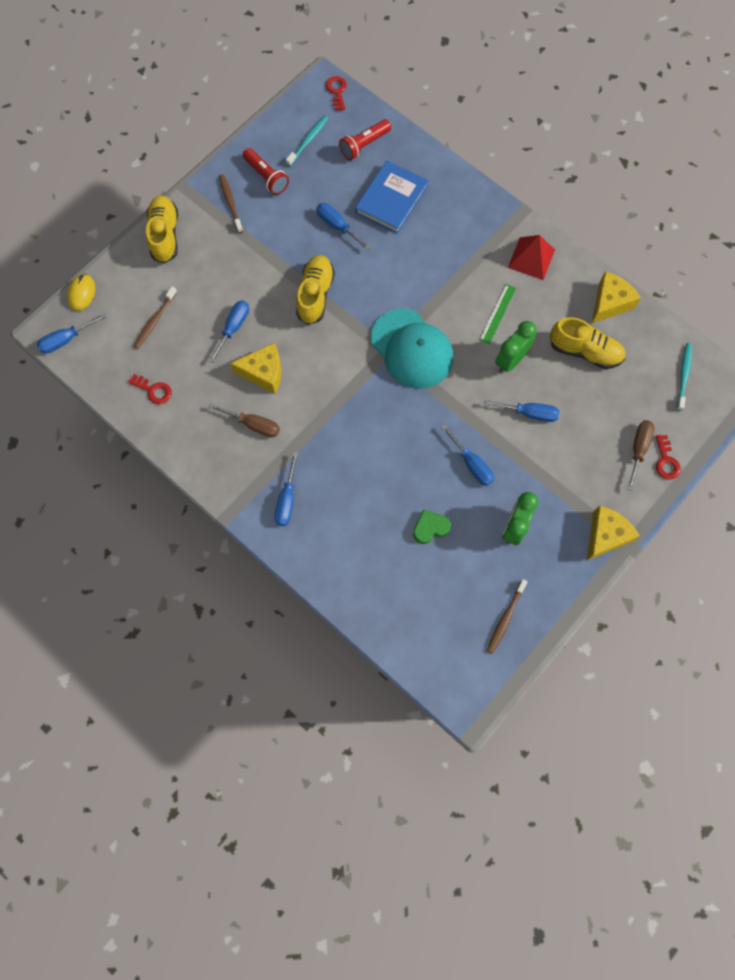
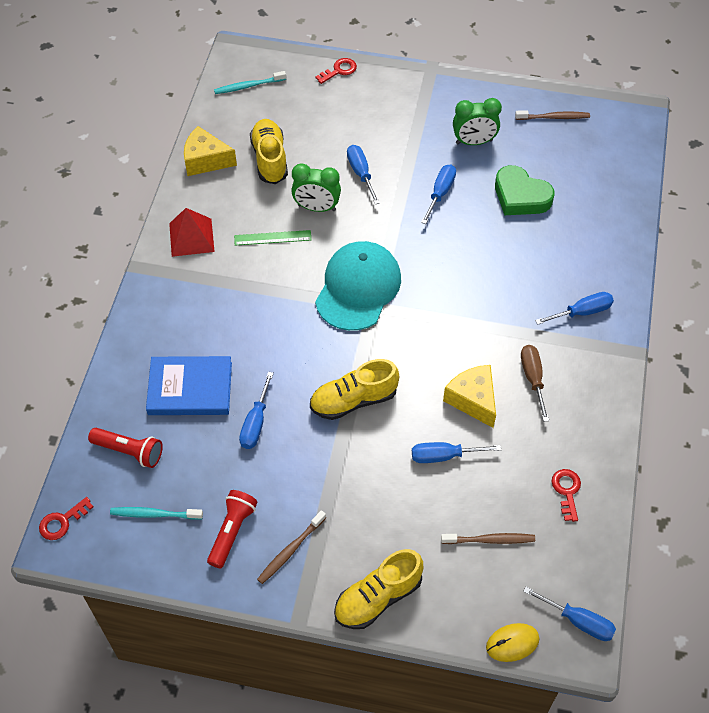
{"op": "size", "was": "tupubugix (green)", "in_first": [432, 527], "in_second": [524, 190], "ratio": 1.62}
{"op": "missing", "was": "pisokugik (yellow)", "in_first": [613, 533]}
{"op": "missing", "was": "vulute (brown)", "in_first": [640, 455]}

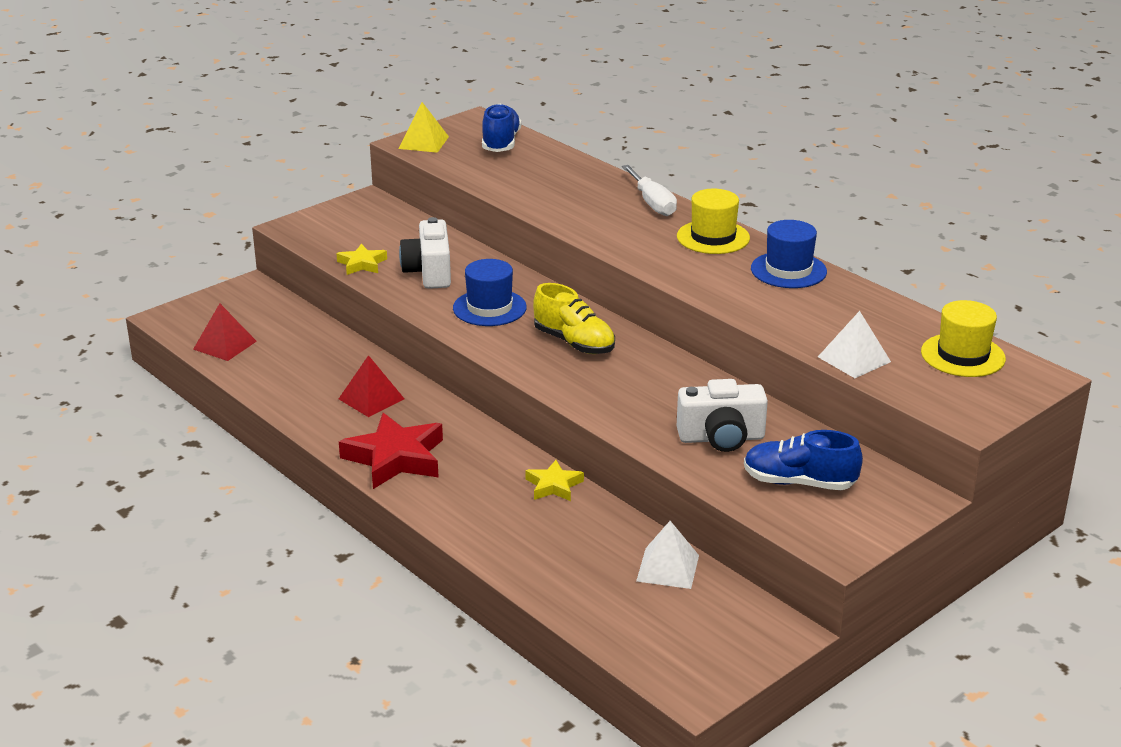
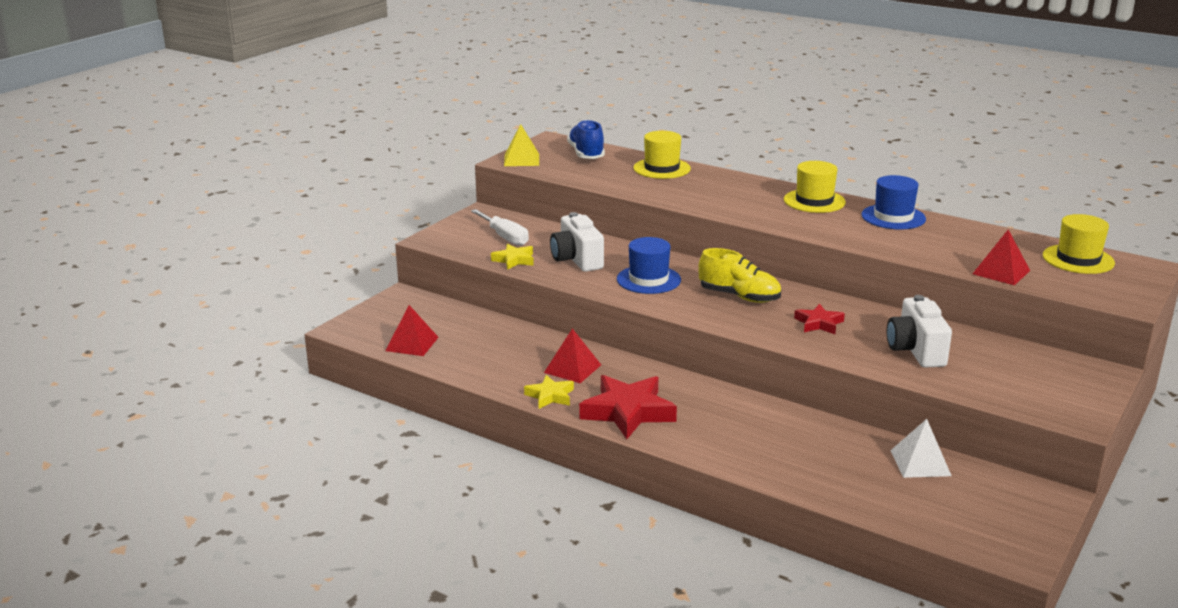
{"op": "relocated", "was": "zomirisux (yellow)", "in_first": [554, 480], "in_second": [549, 392]}
{"op": "relocated", "was": "vulute (white)", "in_first": [649, 190], "in_second": [500, 227]}
{"op": "spun", "was": "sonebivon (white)", "in_first": [722, 415], "in_second": [919, 331], "clockwise": 105}
{"op": "missing", "was": "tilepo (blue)", "in_first": [803, 460]}
{"op": "colour", "was": "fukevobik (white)", "now": "fukevobik (red)", "in_first": [854, 344], "in_second": [1001, 257]}
{"op": "appeared", "now": "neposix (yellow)", "in_second": [662, 155]}
{"op": "appeared", "now": "zomirisux (red)", "in_second": [819, 319]}

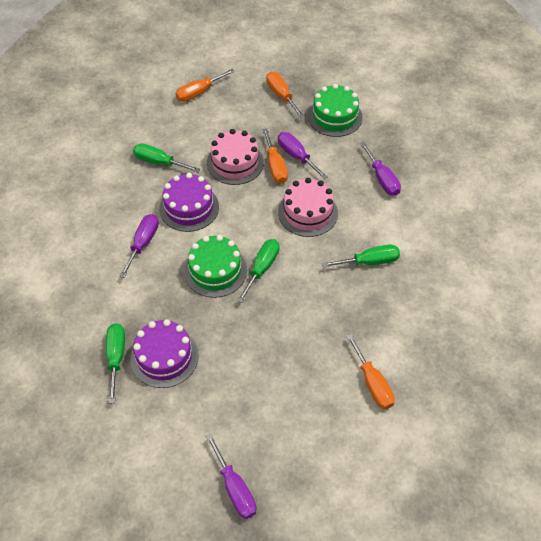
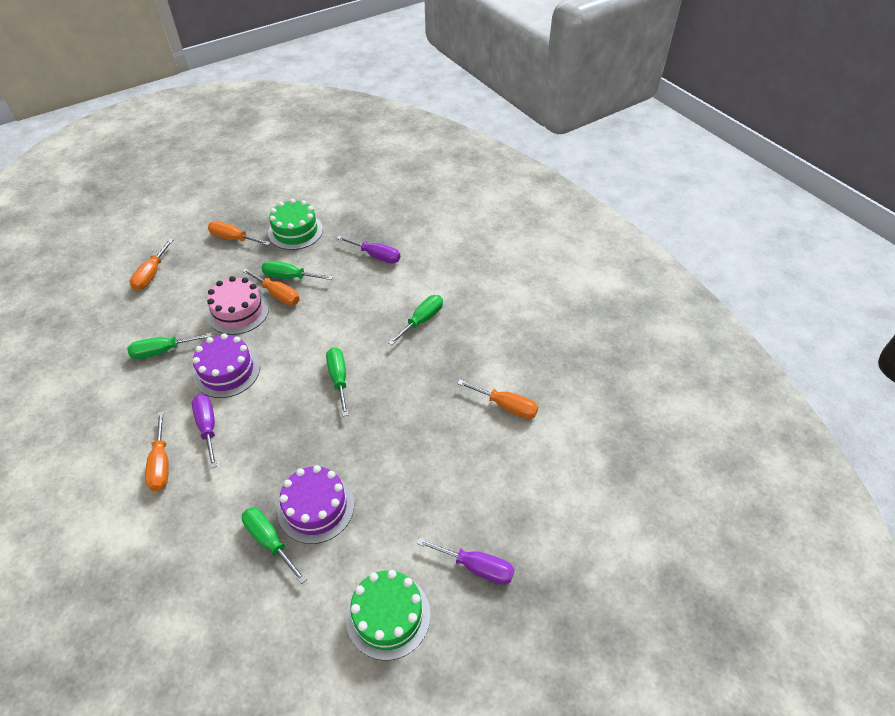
{"op": "relocated", "was": "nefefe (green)", "in_first": [215, 266], "in_second": [388, 615]}
{"op": "colour", "was": "vulute (purple)", "now": "vulute (green)", "in_first": [303, 155], "in_second": [297, 270]}
{"op": "missing", "was": "nefefe (pink)", "in_first": [308, 207]}
{"op": "appeared", "now": "vulute (orange)", "in_second": [157, 451]}

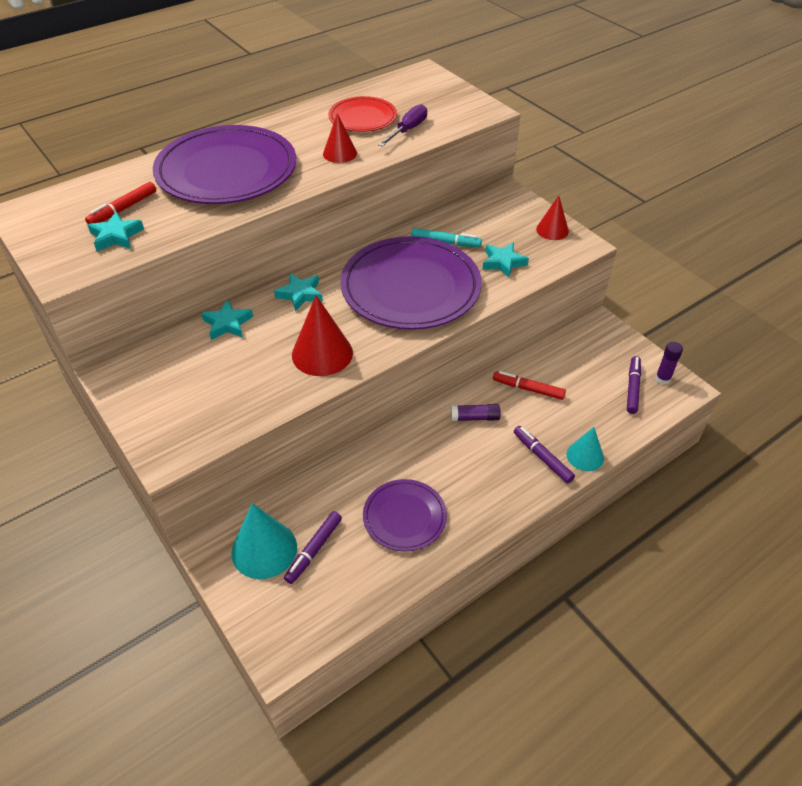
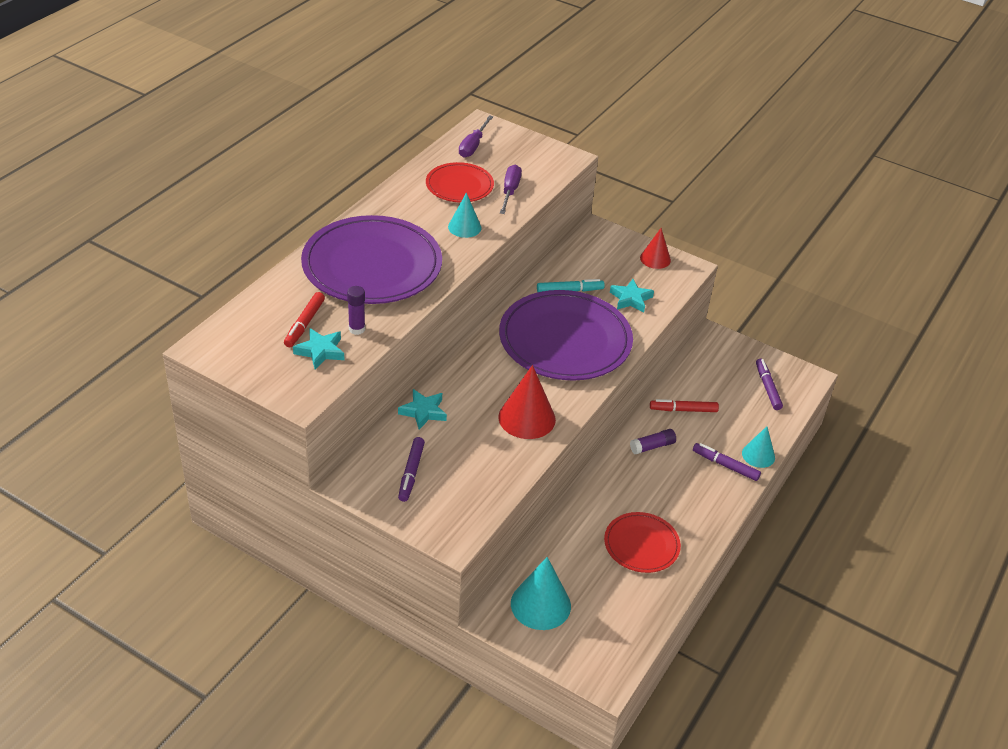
{"op": "missing", "was": "zomirisux (turquoise)", "in_first": [298, 292]}
{"op": "relocated", "was": "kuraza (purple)", "in_first": [313, 547], "in_second": [411, 469]}
{"op": "colour", "was": "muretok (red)", "now": "muretok (turquoise)", "in_first": [340, 138], "in_second": [464, 215]}
{"op": "colour", "was": "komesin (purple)", "now": "komesin (red)", "in_first": [405, 515], "in_second": [642, 542]}
{"op": "relocated", "was": "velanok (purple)", "in_first": [669, 363], "in_second": [356, 310]}
{"op": "appeared", "now": "vulute (purple)", "in_second": [476, 136]}

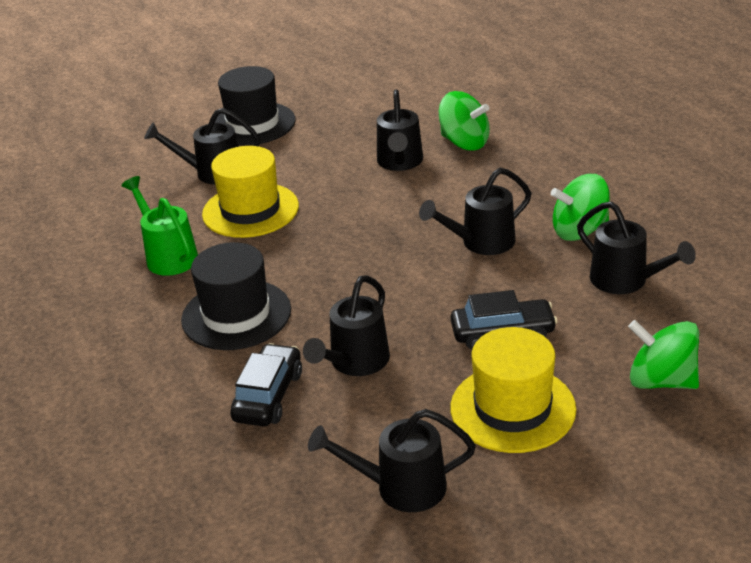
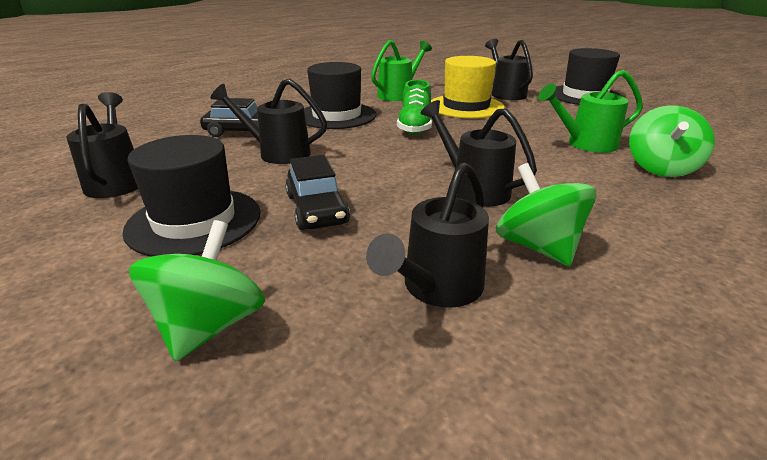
{"op": "colour", "was": "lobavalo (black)", "now": "lobavalo (green)", "in_first": [400, 130], "in_second": [590, 111]}
{"op": "colour", "was": "neposix (yellow)", "now": "neposix (black)", "in_first": [513, 390], "in_second": [191, 195]}
{"op": "appeared", "now": "tilepo (green)", "in_second": [414, 107]}

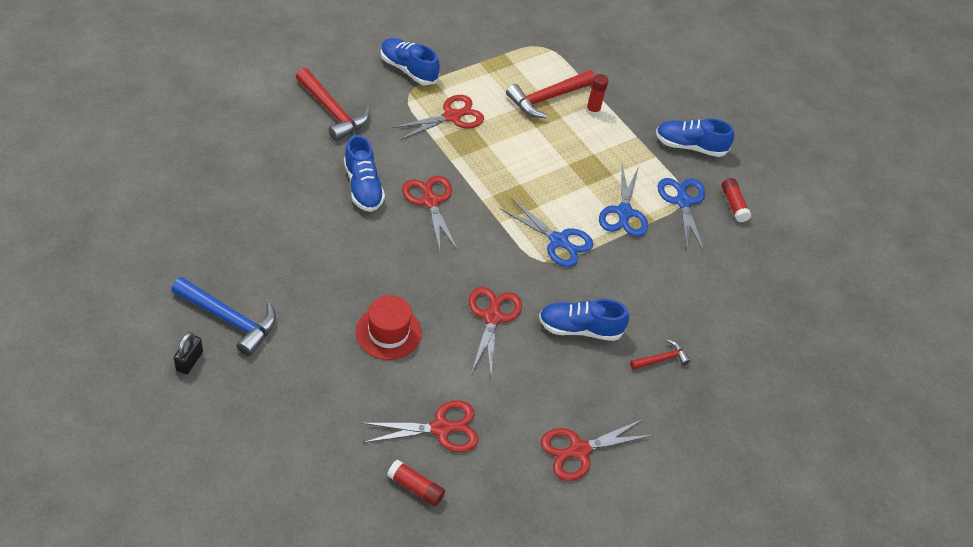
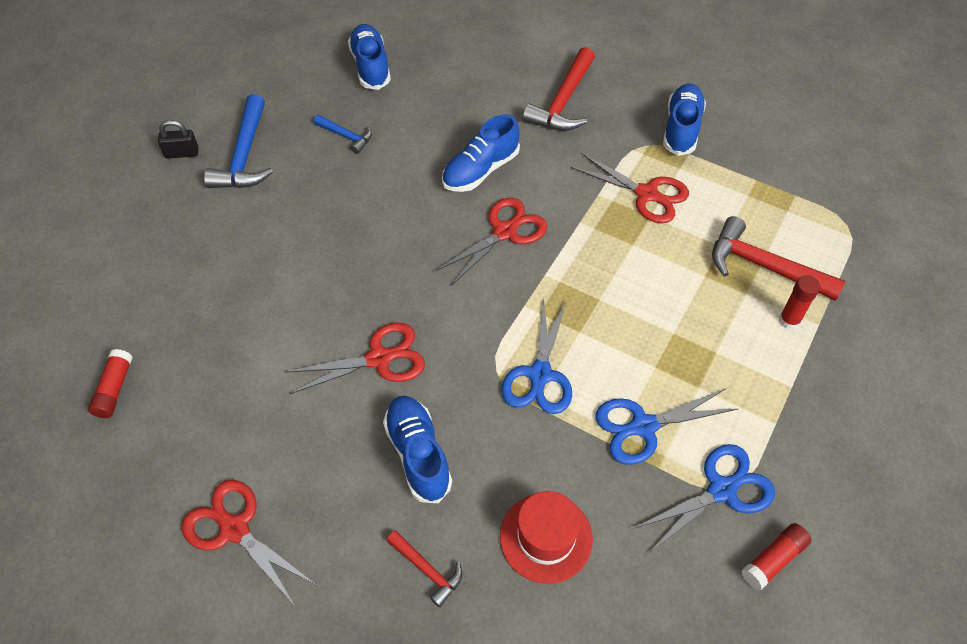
{"op": "relocated", "was": "neposix (red)", "in_first": [389, 327], "in_second": [546, 537]}
{"op": "missing", "was": "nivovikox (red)", "in_first": [420, 426]}
{"op": "relocated", "was": "tilepo (blue)", "in_first": [695, 138], "in_second": [369, 57]}
{"op": "appeared", "now": "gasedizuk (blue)", "in_second": [343, 134]}

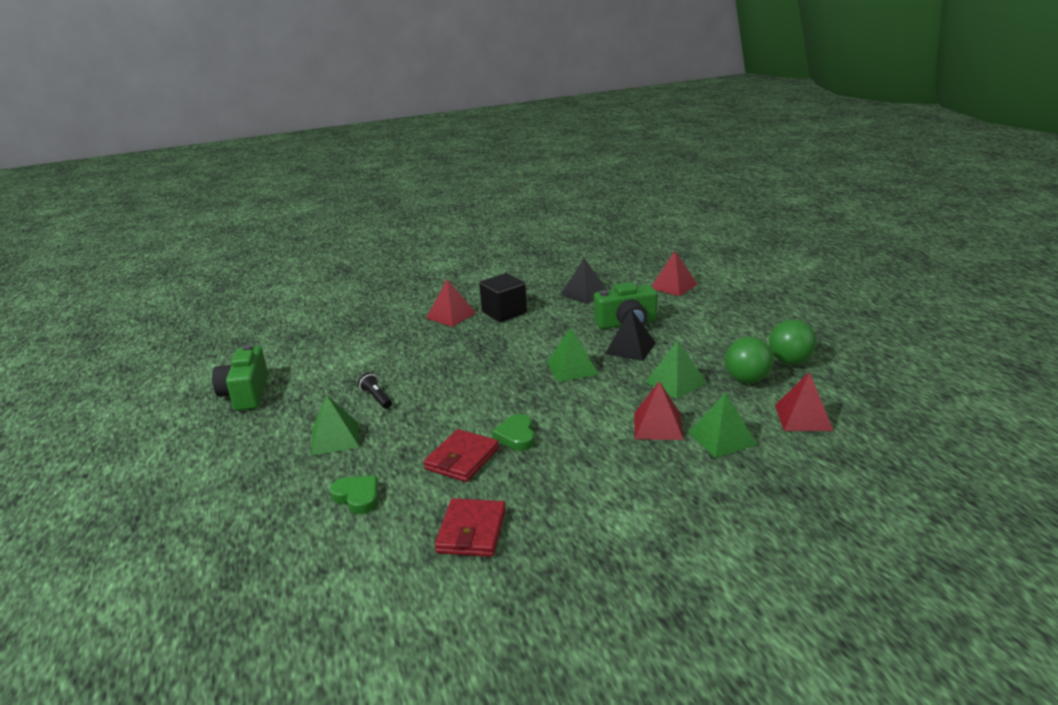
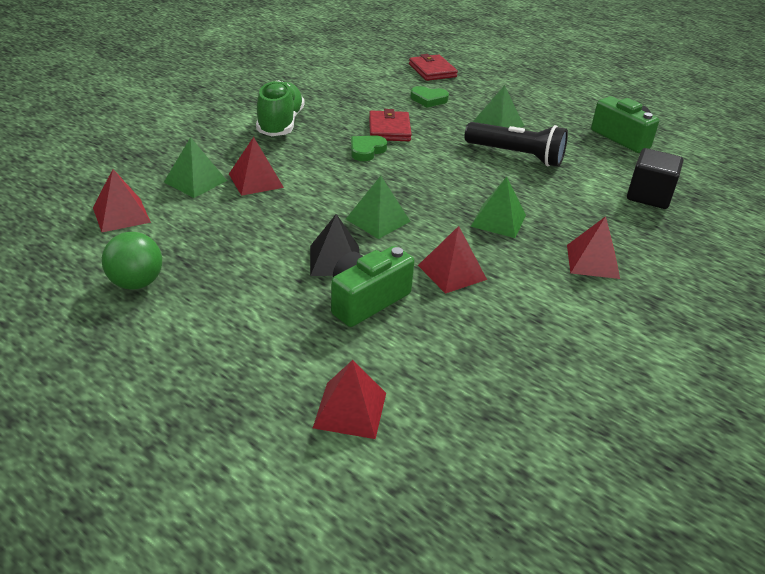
{"op": "size", "was": "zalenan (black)", "in_first": [375, 391], "in_second": [516, 144], "ratio": 2.14}
{"op": "relocated", "was": "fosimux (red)", "in_first": [470, 527], "in_second": [433, 67]}
{"op": "relocated", "was": "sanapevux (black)", "in_first": [503, 297], "in_second": [655, 178]}
{"op": "spun", "was": "tupubugix (green)", "in_first": [513, 432], "in_second": [369, 148], "clockwise": -105}
{"op": "missing", "was": "fukevobik (black)", "in_first": [584, 281]}
{"op": "relocated", "was": "fukevobik (green)", "in_first": [676, 369], "in_second": [498, 207]}
{"op": "missing", "was": "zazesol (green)", "in_first": [749, 360]}
{"op": "appeared", "now": "tilepo (green)", "in_second": [280, 108]}
{"op": "appeared", "now": "fukevobik (red)", "in_second": [452, 260]}

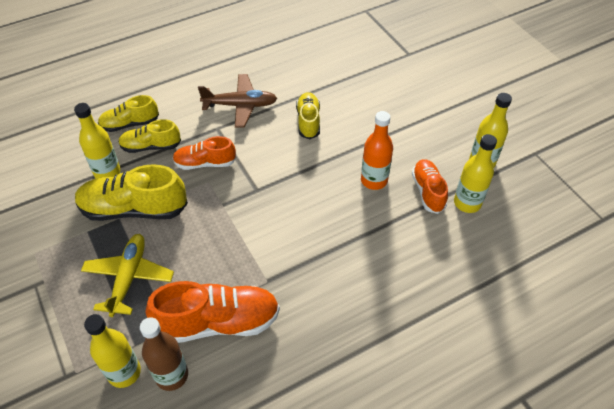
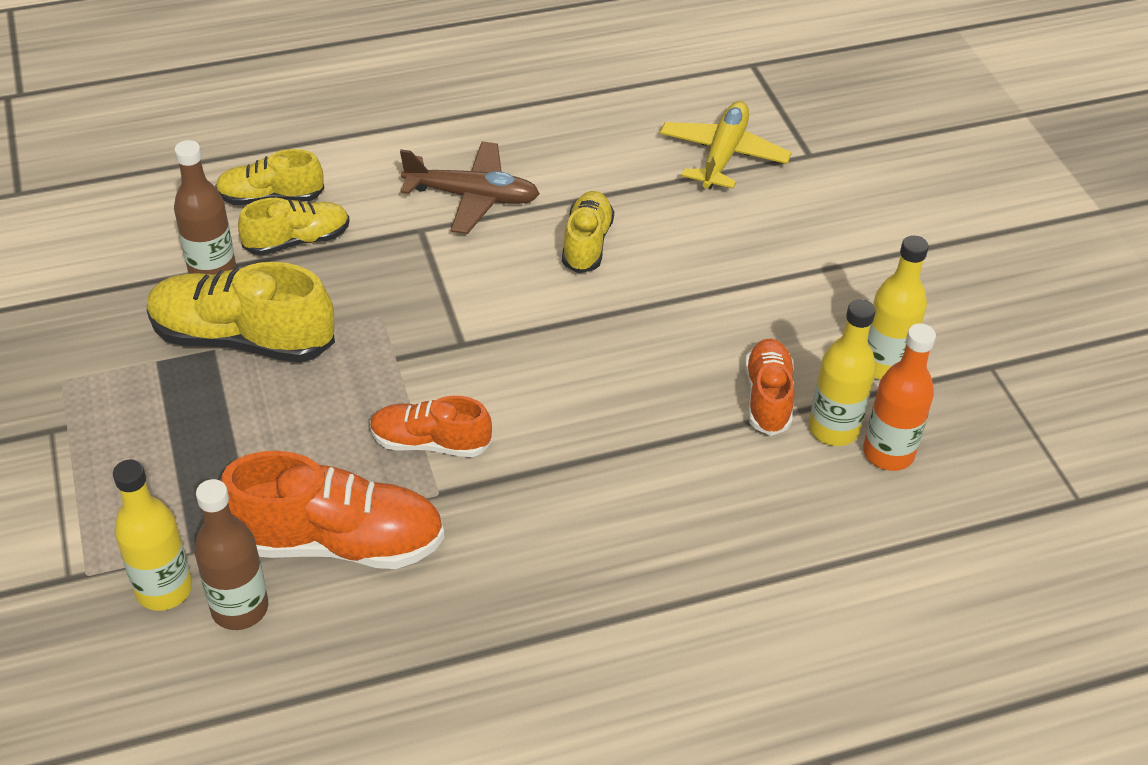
{"op": "colour", "was": "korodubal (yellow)", "now": "korodubal (brown)", "in_first": [97, 141], "in_second": [205, 207]}
{"op": "relocated", "was": "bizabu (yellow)", "in_first": [127, 275], "in_second": [726, 145]}
{"op": "spun", "was": "tilepo (yellow)", "in_first": [149, 136], "in_second": [294, 227], "clockwise": 150}
{"op": "relocated", "was": "tilepo (orange)", "in_first": [204, 153], "in_second": [431, 426]}
{"op": "relocated", "was": "korodubal (orange)", "in_first": [377, 150], "in_second": [899, 397]}

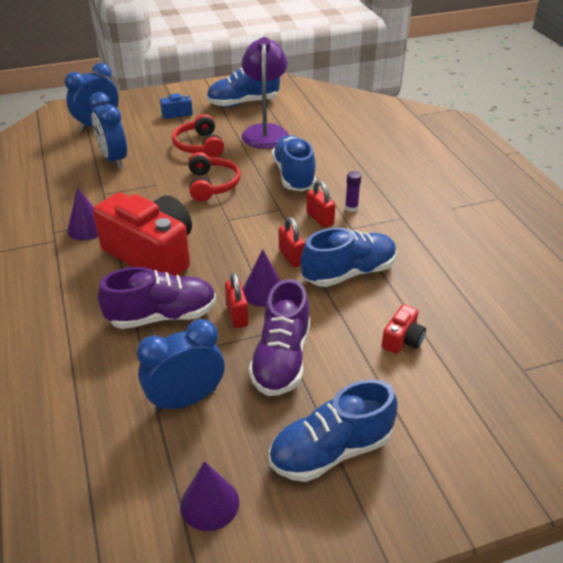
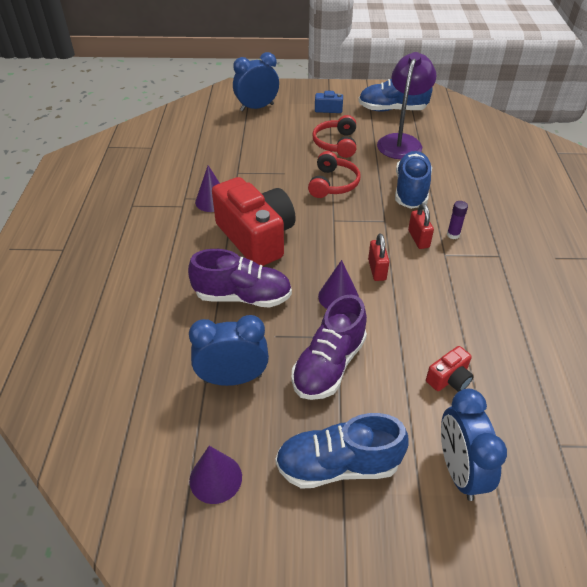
{"op": "relocated", "was": "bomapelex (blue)", "in_first": [108, 130], "in_second": [474, 445]}
{"op": "missing", "was": "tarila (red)", "in_first": [237, 300]}
{"op": "missing", "was": "tilepo (blue)", "in_first": [349, 257]}

